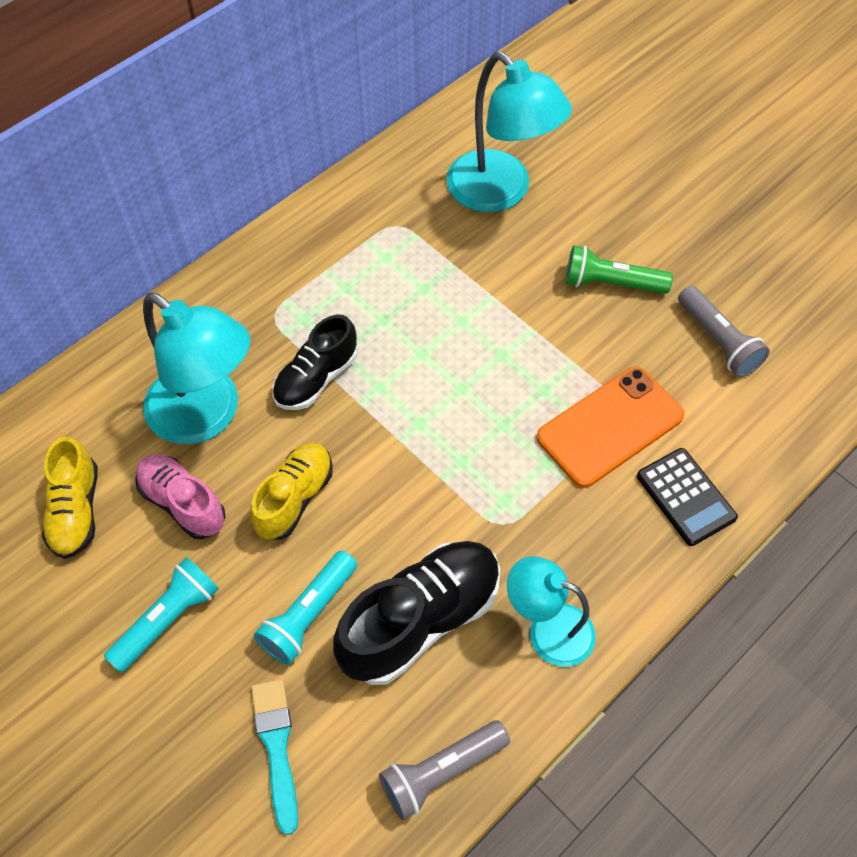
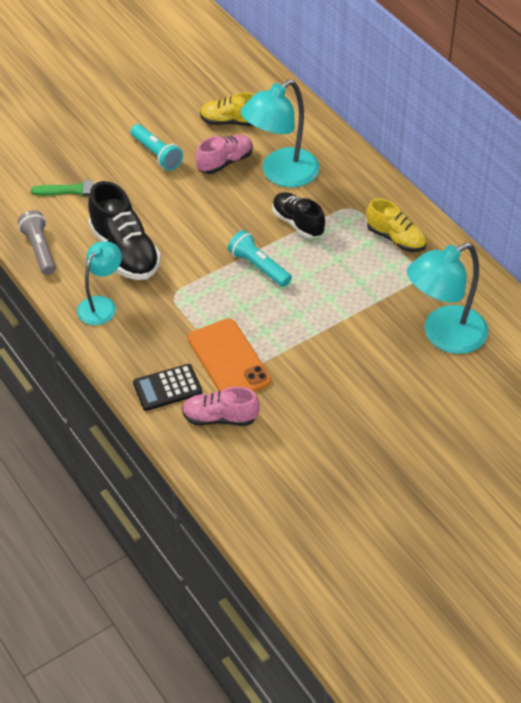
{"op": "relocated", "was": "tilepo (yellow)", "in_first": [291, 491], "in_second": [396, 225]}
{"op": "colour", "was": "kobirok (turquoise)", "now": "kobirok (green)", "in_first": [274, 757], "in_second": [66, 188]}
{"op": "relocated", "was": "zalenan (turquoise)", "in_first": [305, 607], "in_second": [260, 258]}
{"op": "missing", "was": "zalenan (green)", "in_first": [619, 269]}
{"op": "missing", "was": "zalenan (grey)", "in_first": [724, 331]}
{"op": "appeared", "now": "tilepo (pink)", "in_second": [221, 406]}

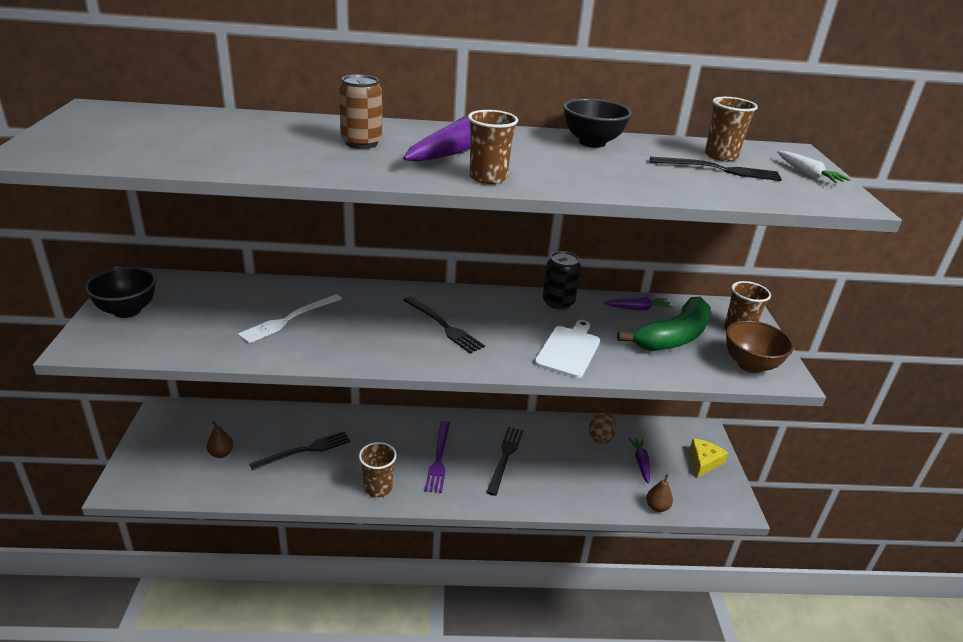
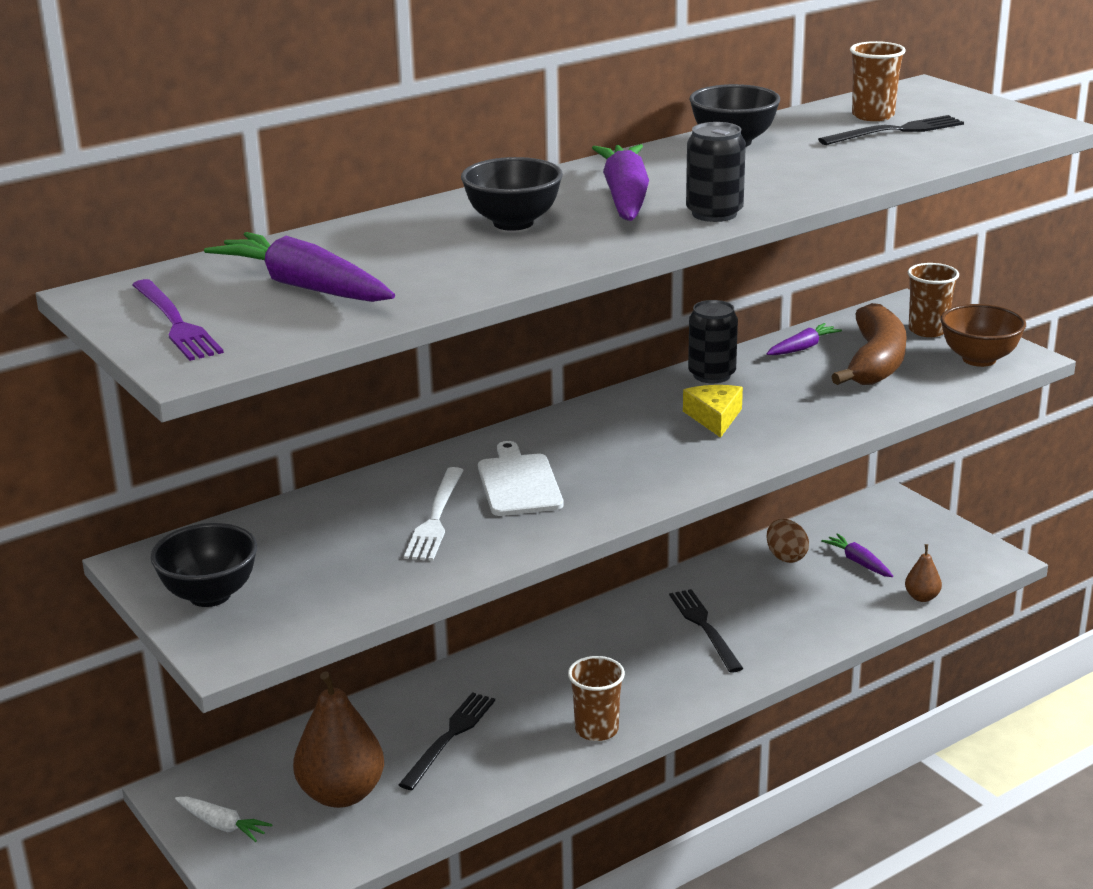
{"op": "size", "was": "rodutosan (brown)", "in_first": [220, 440], "in_second": [338, 739], "ratio": 2.13}
{"op": "exchanged", "was": "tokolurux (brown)", "now": "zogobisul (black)", "in_first": [360, 112], "in_second": [512, 194]}
{"op": "missing", "was": "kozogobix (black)", "in_first": [444, 325]}
{"op": "relocated", "was": "kozogobix (purple)", "in_first": [437, 457], "in_second": [178, 320]}
{"op": "exchanged", "was": "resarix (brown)", "now": "tokolurux (black)", "in_first": [493, 147], "in_second": [716, 172]}
{"op": "relocated", "was": "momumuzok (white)", "in_first": [567, 349], "in_second": [520, 478]}
{"op": "colour", "was": "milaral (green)", "now": "milaral (brown)", "in_first": [664, 324], "in_second": [868, 344]}
{"op": "relocated", "was": "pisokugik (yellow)", "in_first": [708, 458], "in_second": [713, 411]}
{"op": "relocated", "was": "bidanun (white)", "in_first": [813, 167], "in_second": [224, 819]}
{"op": "appeared", "now": "bidanun (purple)", "in_second": [299, 267]}

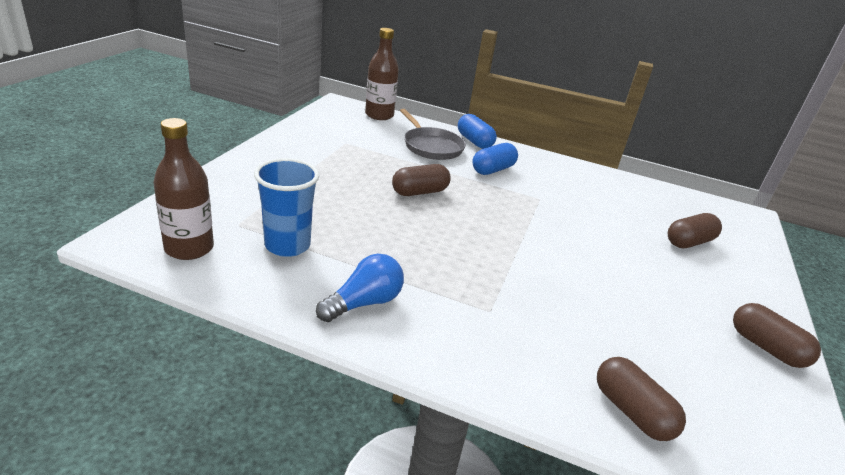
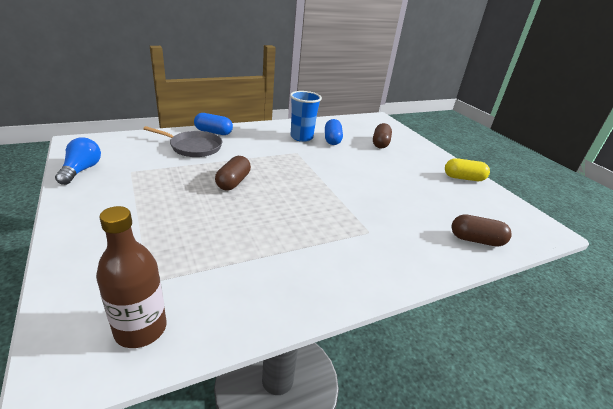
{"op": "relocated", "was": "resarix (blue)", "in_first": [286, 207], "in_second": [306, 116]}
{"op": "relocated", "was": "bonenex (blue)", "in_first": [360, 288], "in_second": [78, 161]}
{"op": "missing", "was": "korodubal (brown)", "in_first": [382, 74]}
{"op": "relocated", "was": "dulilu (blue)", "in_first": [495, 159], "in_second": [334, 132]}
{"op": "colour", "was": "dulilu (brown)", "now": "dulilu (yellow)", "in_first": [777, 335], "in_second": [467, 169]}

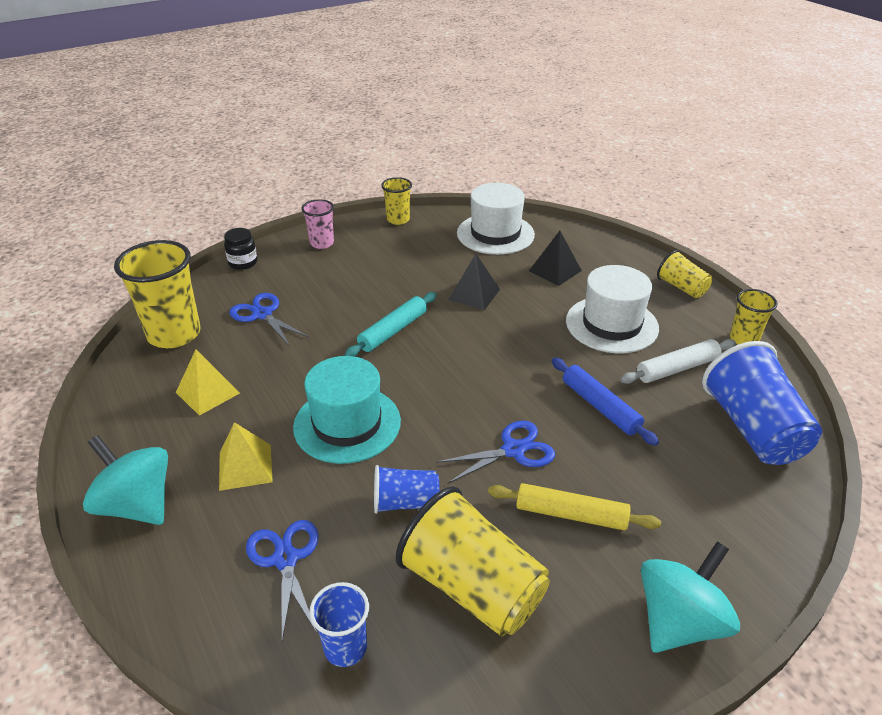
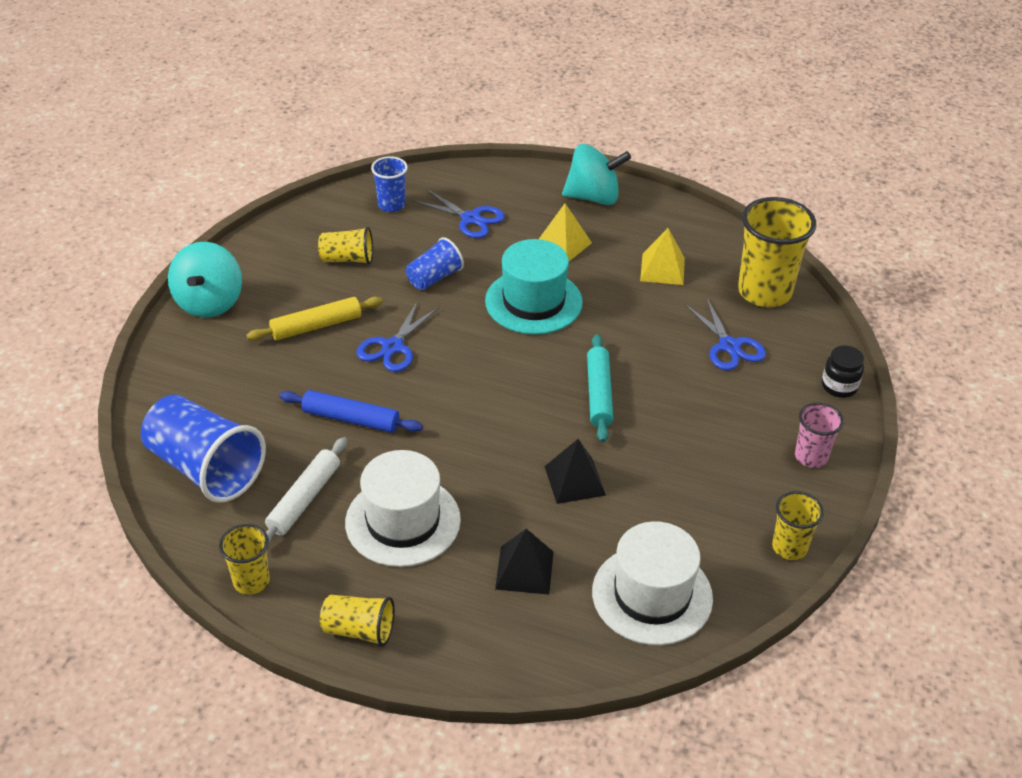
{"op": "spun", "was": "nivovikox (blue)", "in_first": [269, 319], "in_second": [725, 334], "clockwise": 60}
{"op": "size", "was": "resarix (yellow)", "in_first": [473, 561], "in_second": [345, 245], "ratio": 0.54}

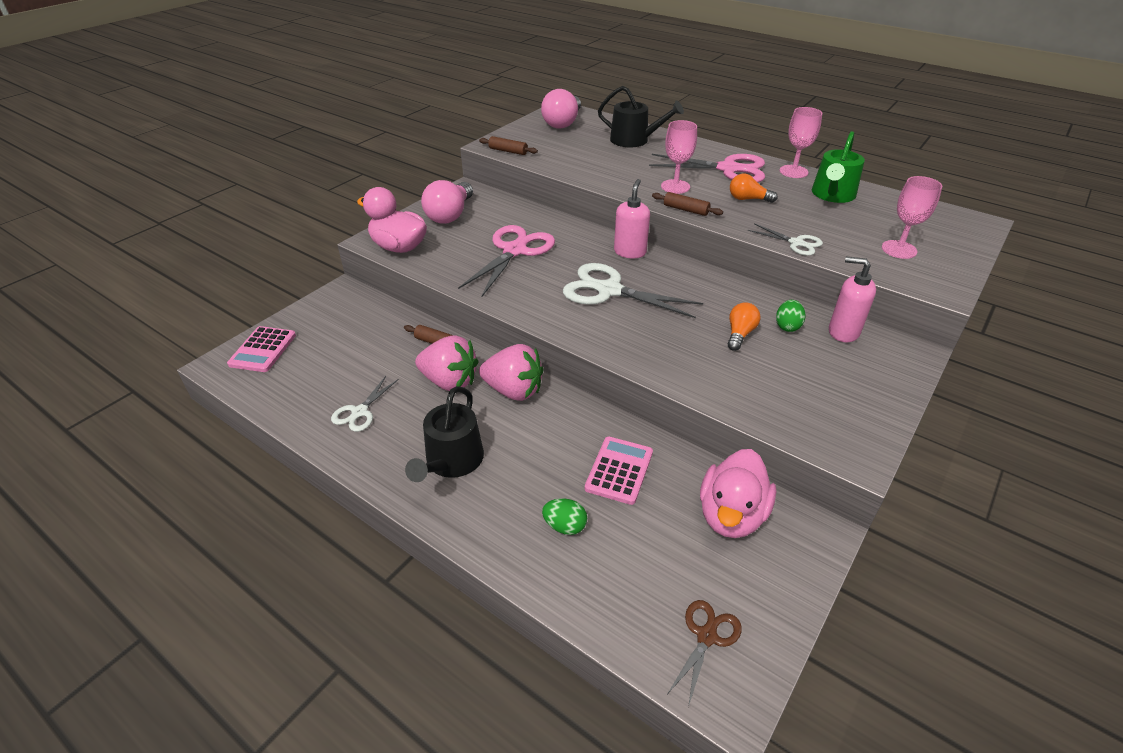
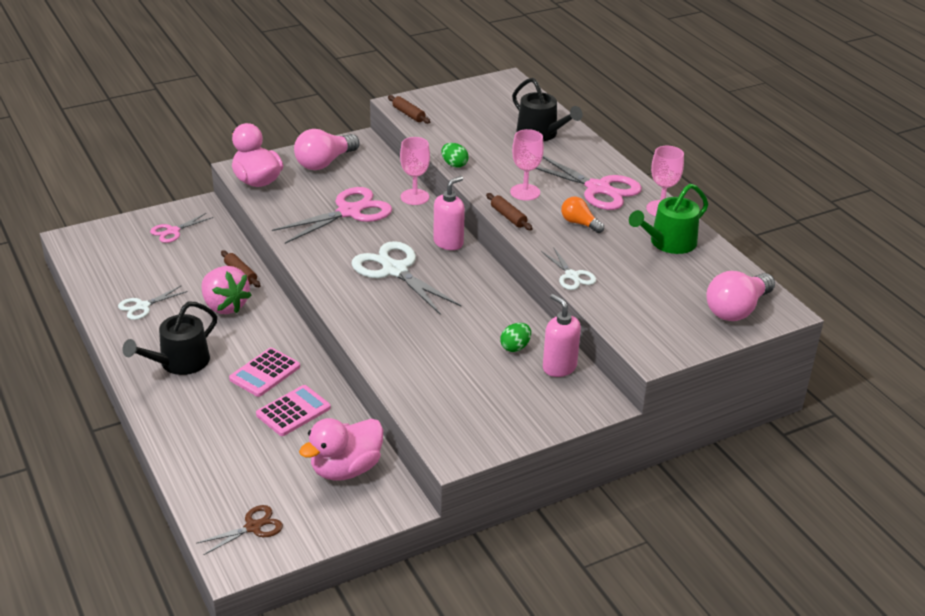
{"op": "relocated", "was": "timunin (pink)", "in_first": [261, 349], "in_second": [264, 372]}
{"op": "missing", "was": "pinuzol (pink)", "in_first": [511, 372]}
{"op": "relocated", "was": "bonenex (pink)", "in_first": [561, 109], "in_second": [741, 296]}
{"op": "relocated", "was": "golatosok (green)", "in_first": [564, 516], "in_second": [454, 155]}
{"op": "missing", "was": "bonenex (orange)", "in_first": [744, 326]}
{"op": "relocated", "was": "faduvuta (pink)", "in_first": [912, 217], "in_second": [415, 171]}
{"op": "appeared", "now": "nivovikox (pink)", "in_second": [181, 228]}

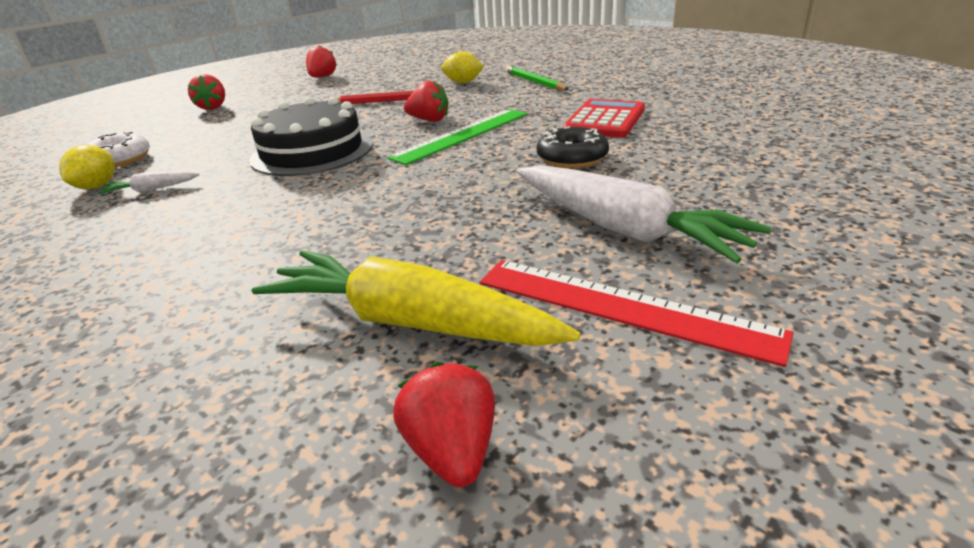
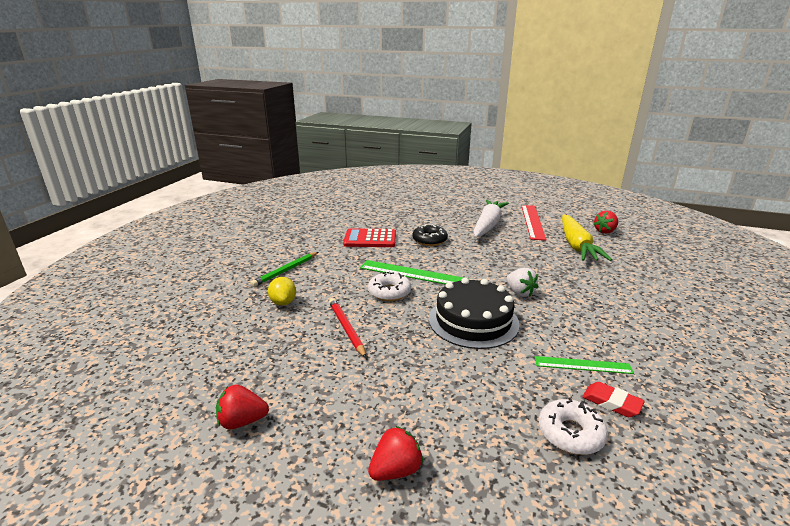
{"op": "exchanged", "was": "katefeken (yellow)", "now": "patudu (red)", "in_first": [87, 167], "in_second": [613, 399]}
{"op": "exchanged", "was": "bidanun (white)", "now": "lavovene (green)", "in_first": [149, 182], "in_second": [584, 365]}
{"op": "exchanged", "was": "pinuzol (red)", "now": "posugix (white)", "in_first": [426, 101], "in_second": [389, 286]}
{"op": "appeared", "now": "pinuzol (white)", "in_second": [522, 282]}

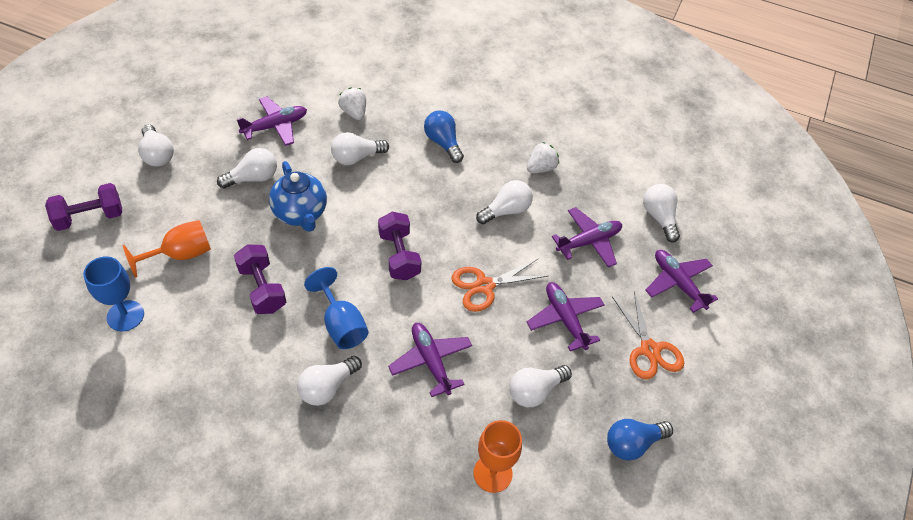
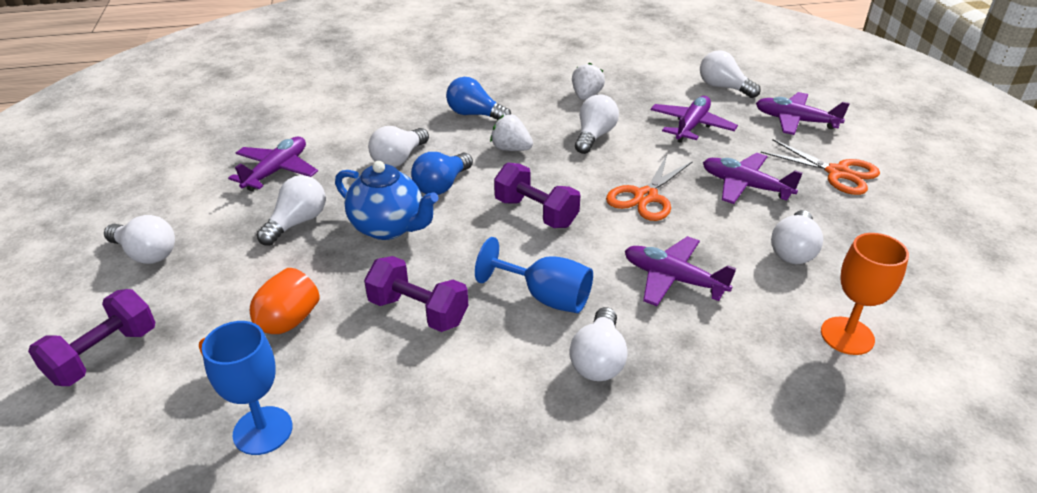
{"op": "relocated", "was": "pinuzol (white)", "in_first": [352, 103], "in_second": [511, 132]}
{"op": "relocated", "was": "bonenex (blue)", "in_first": [640, 440], "in_second": [442, 173]}

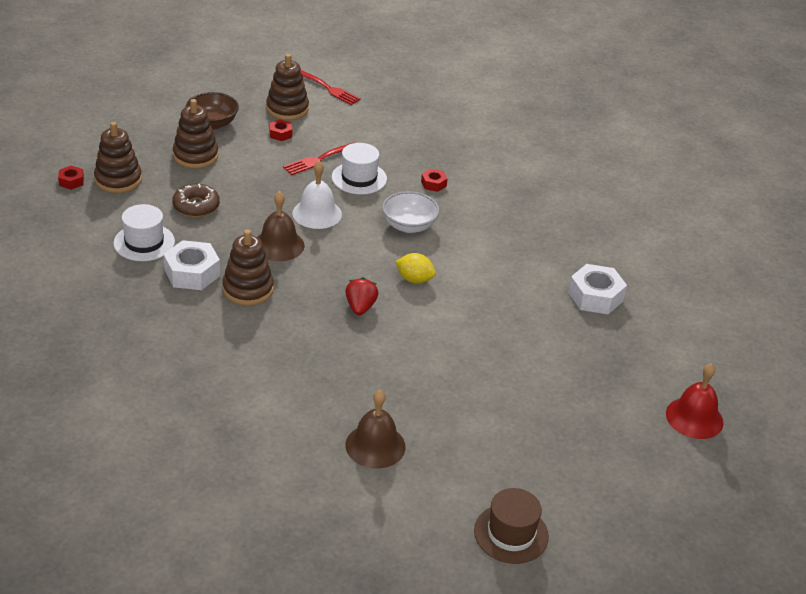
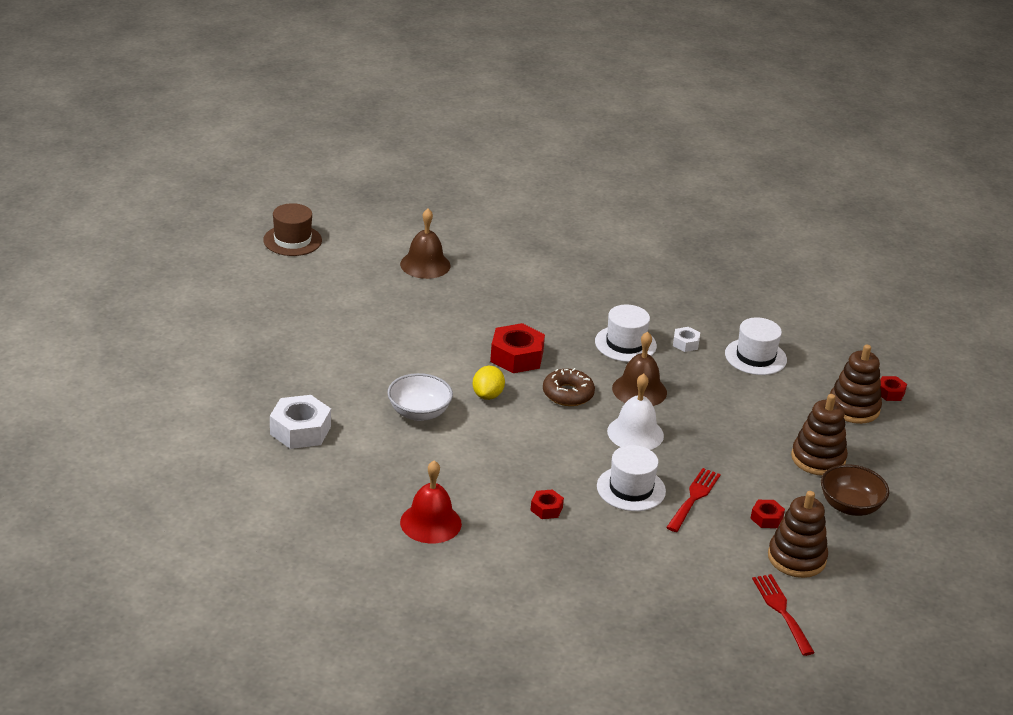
{"op": "size", "was": "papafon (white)", "in_first": [191, 265], "in_second": [686, 339], "ratio": 0.52}
{"op": "relocated", "was": "posugix (brown)", "in_first": [196, 200], "in_second": [569, 387]}
{"op": "exchanged", "was": "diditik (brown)", "now": "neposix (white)", "in_first": [248, 267], "in_second": [626, 333]}
{"op": "spun", "was": "kozogobix (red)", "in_first": [330, 87], "in_second": [783, 615], "clockwise": 60}
{"op": "exchanged", "was": "pinuzol (red)", "now": "papafon (red)", "in_first": [361, 296], "in_second": [517, 348]}
{"op": "relocated", "was": "zogobisul (white)", "in_first": [410, 212], "in_second": [420, 397]}
{"op": "spun", "was": "katefeken (yellow)", "in_first": [415, 268], "in_second": [489, 383], "clockwise": -75}
{"op": "relocated", "was": "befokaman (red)", "in_first": [695, 401], "in_second": [431, 501]}

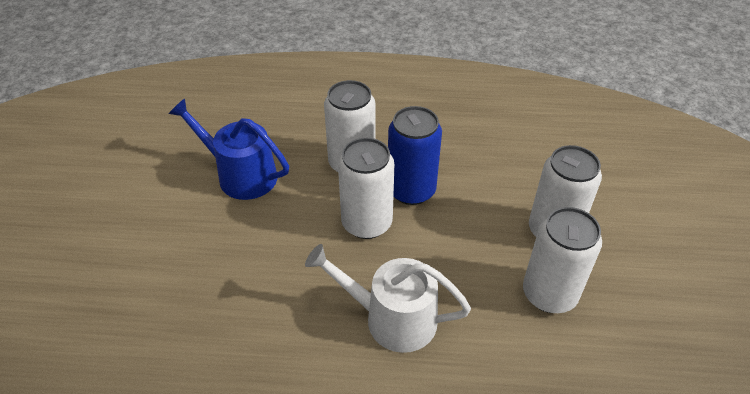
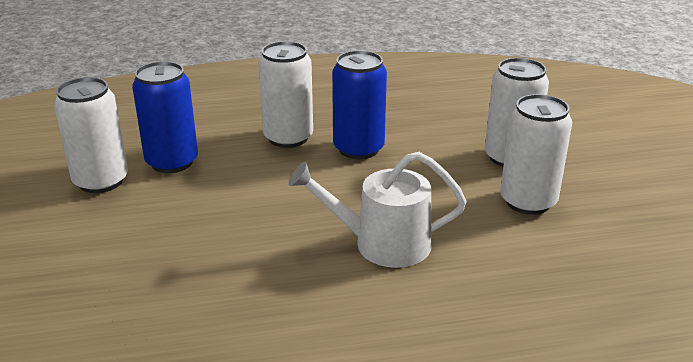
{"op": "exchanged", "was": "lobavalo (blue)", "now": "tokolurux (blue)", "in_first": [229, 149], "in_second": [165, 117]}
{"op": "relocated", "was": "tokolurux (white)", "in_first": [366, 188], "in_second": [91, 135]}

